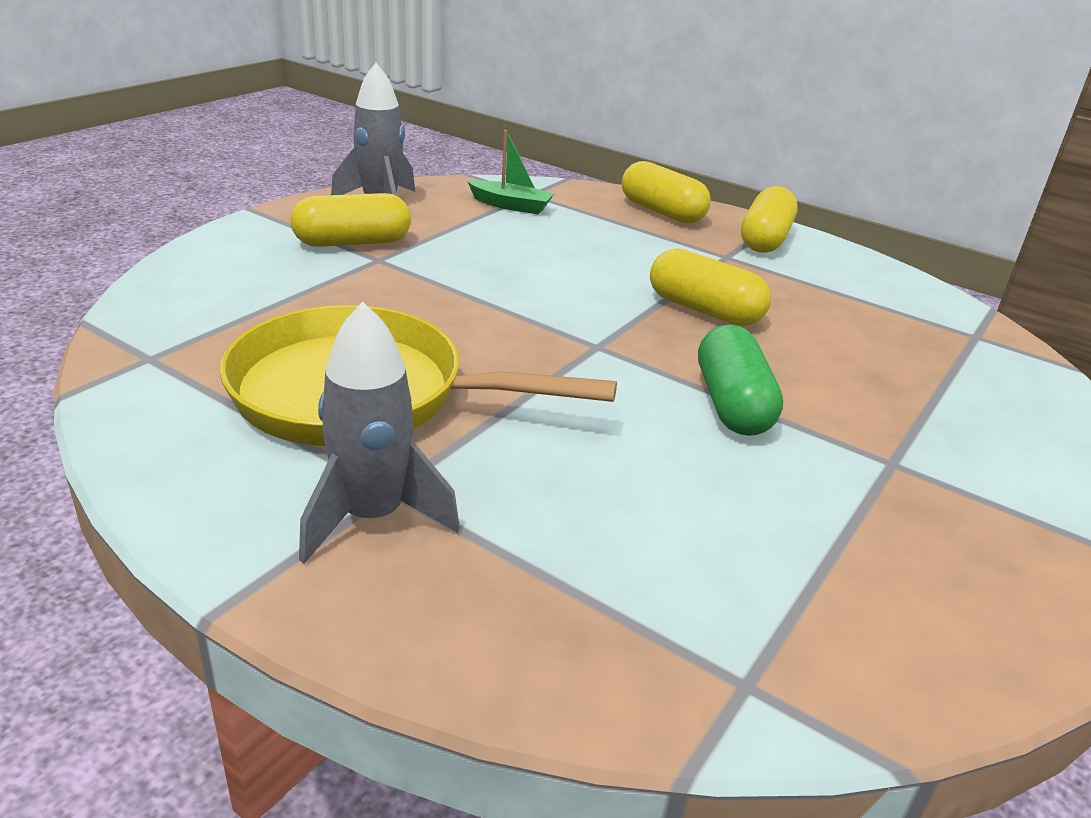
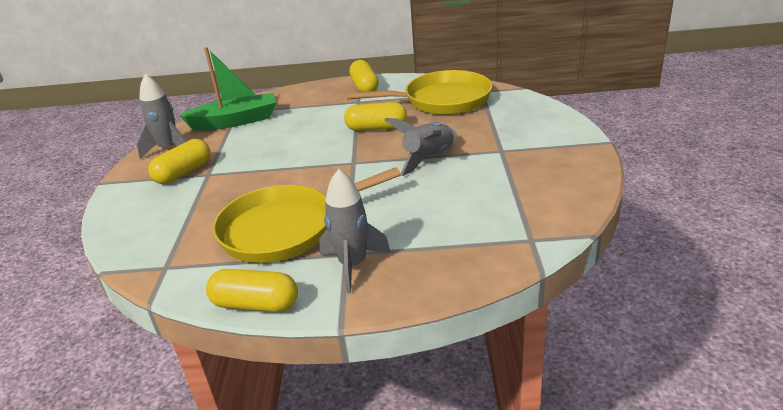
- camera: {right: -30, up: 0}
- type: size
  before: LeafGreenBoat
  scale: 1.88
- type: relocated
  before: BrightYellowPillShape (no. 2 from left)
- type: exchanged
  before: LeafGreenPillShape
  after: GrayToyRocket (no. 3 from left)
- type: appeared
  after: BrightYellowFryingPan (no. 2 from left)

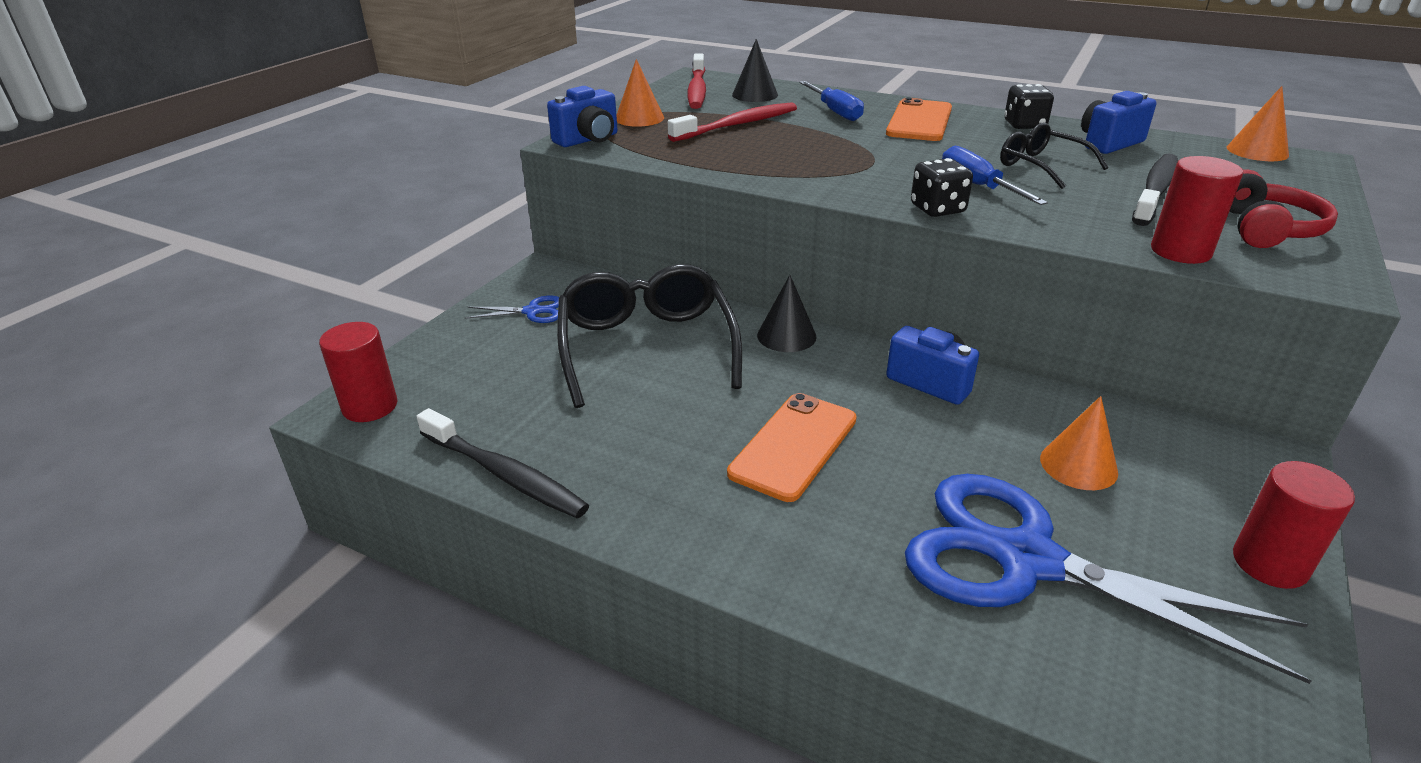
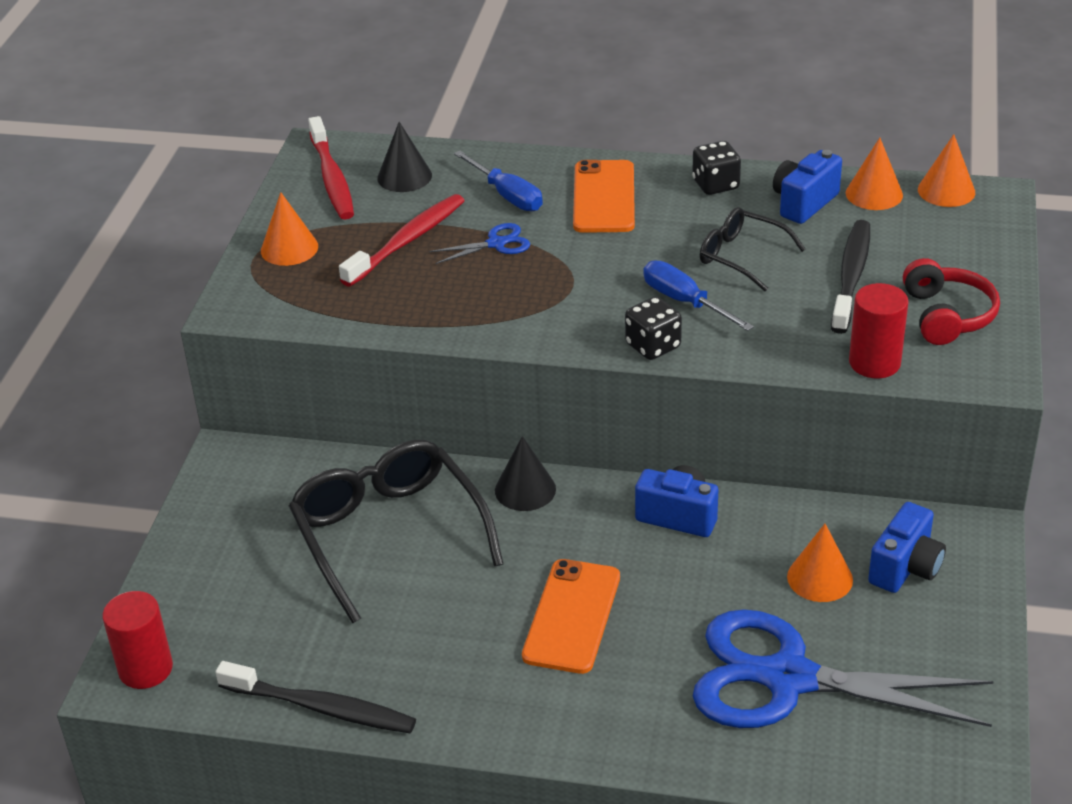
- camera: {right: -15, up: 5}
- type: relocated
  before: RoyalBlueShears (no. 1 from left)
- type: relocated
  before: RoyalBluePhotoCamera (no. 1 from left in the first image)
  after: RoyalBluePhotoCamera (no. 3 from left)
- type: missing
  before: ScarletCylinder (no. 3 from left)
- type: appeared
  after: BrightOrangeCone (no. 3 from left)

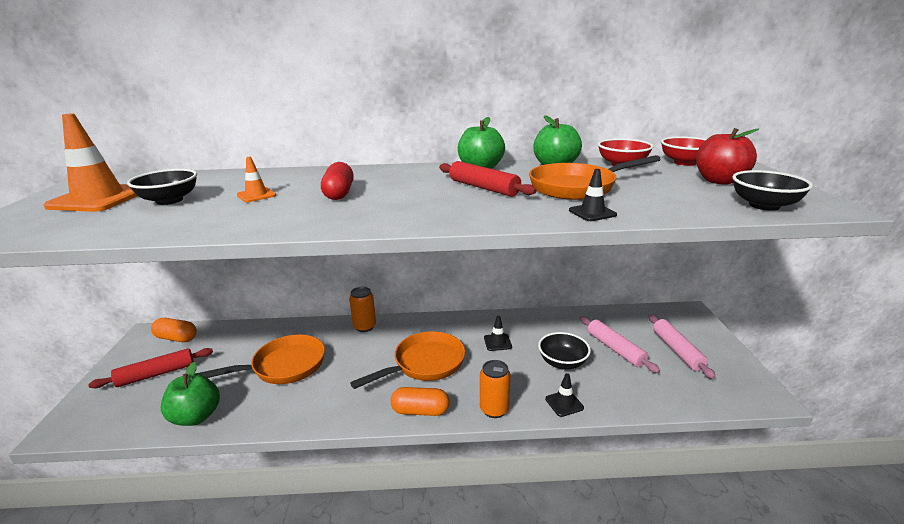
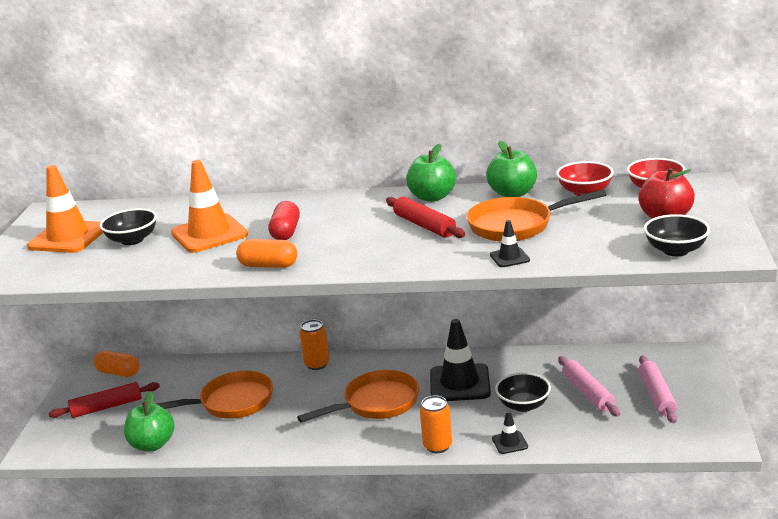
- camera: {right: 10, up: 0}
- type: size
  before: BrightOrangeRoadCone (no. 2 from left)
  scale: 2.12
- type: relocated
  before: BrightOrangePillShape (no. 2 from left)
- type: size
  before: BlackRoadCone (no. 1 from left)
  scale: 2.12

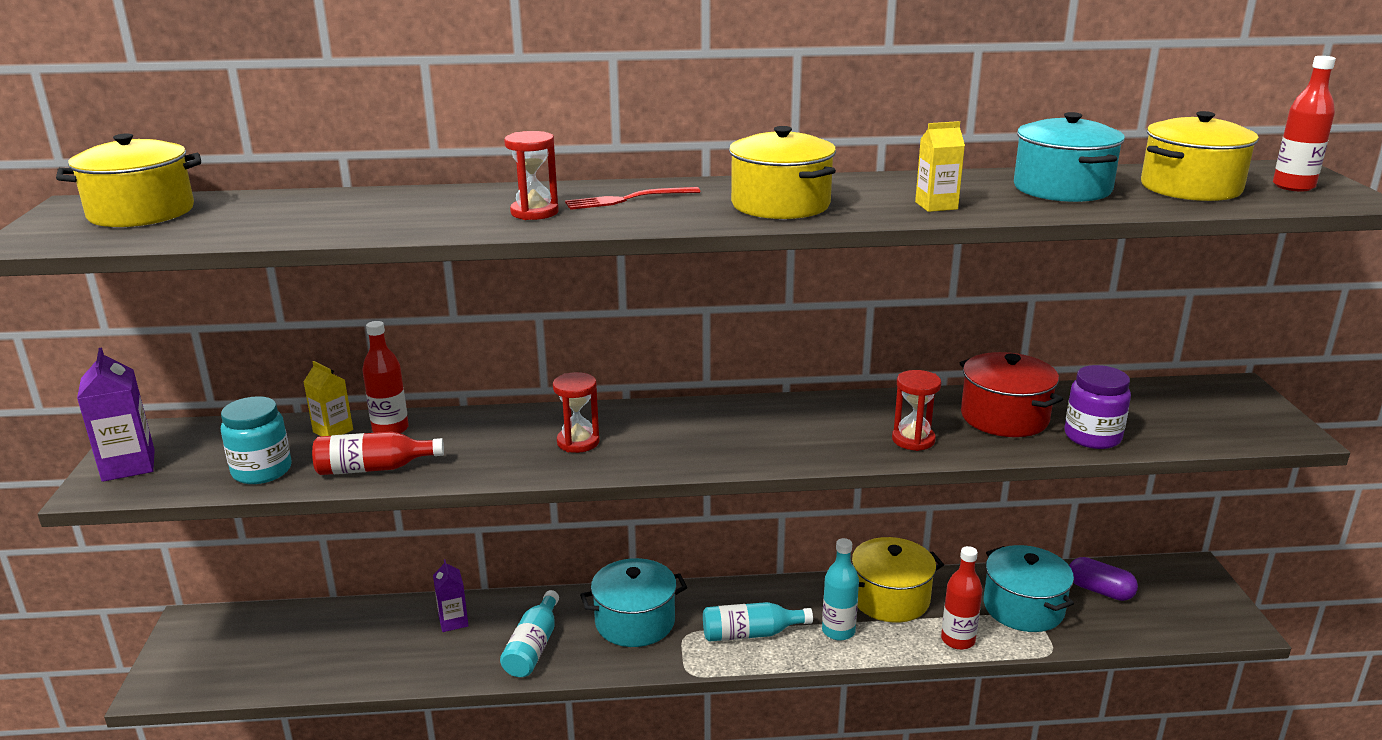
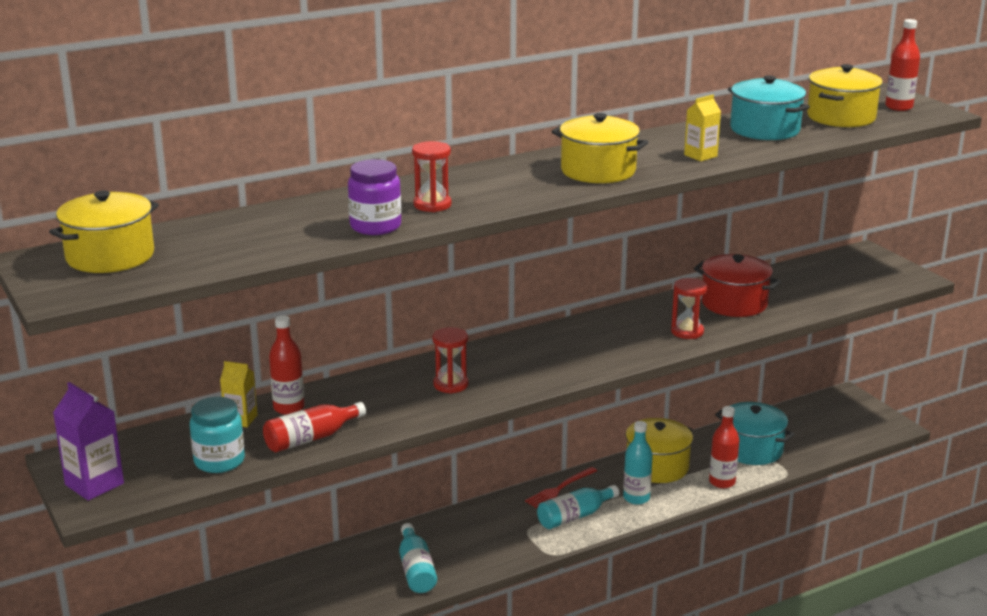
- camera: {right: -25, up: 0}
- type: missing
  before: PurpleCarton (no. 2 from left)
- type: relocated
  before: ScarletTableFork
- type: missing
  before: TurquoiseCookingPot (no. 1 from left)
- type: relocated
  before: PurpleJar
- type: missing
  before: PurplePillShape

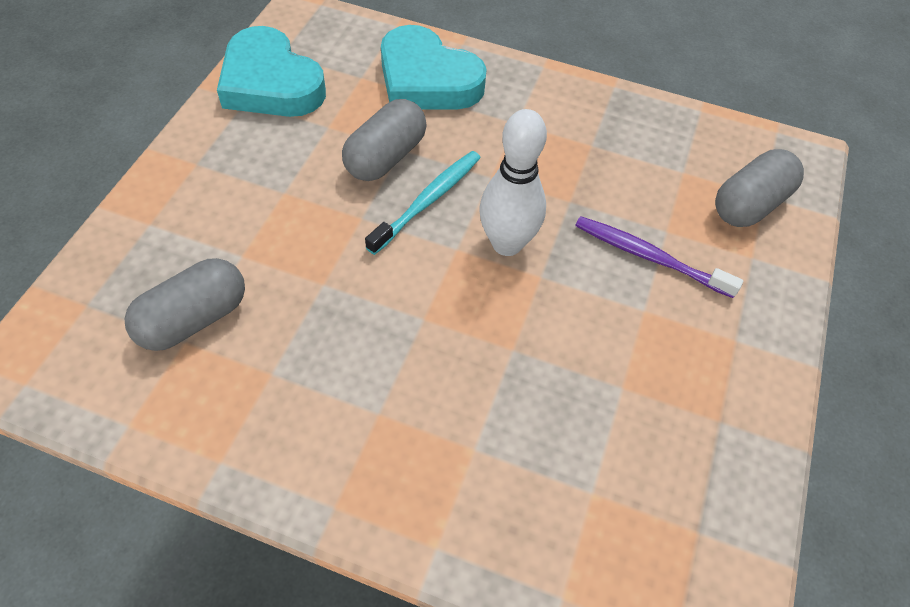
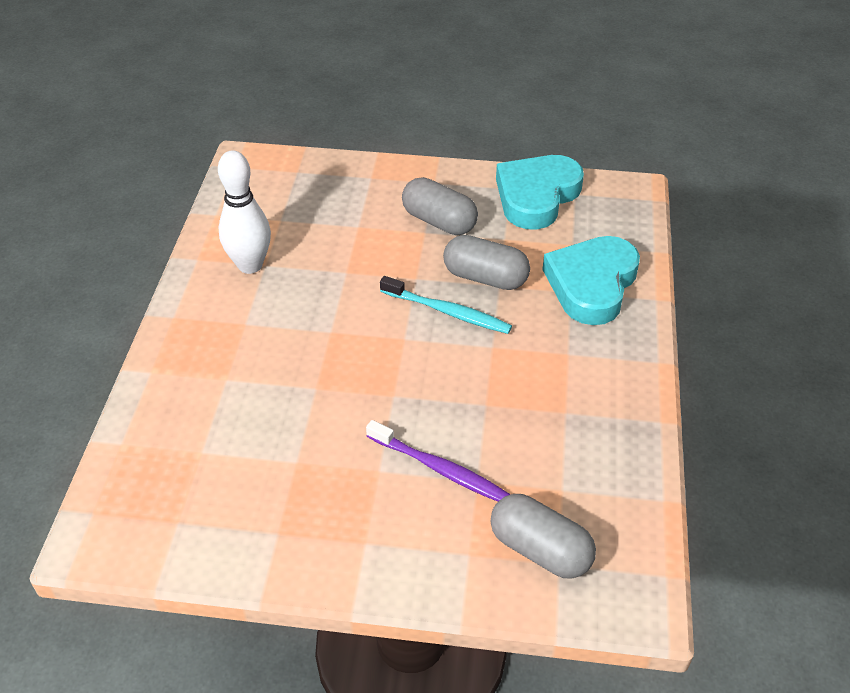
- camera: {right: 80, up: -10}
- type: relocated
  before: GrayPillShape (no. 1 from left)
- type: relocated
  before: WhiteBowlingPin
- type: spun
  before: PurpleToothBrush
  turn: 105

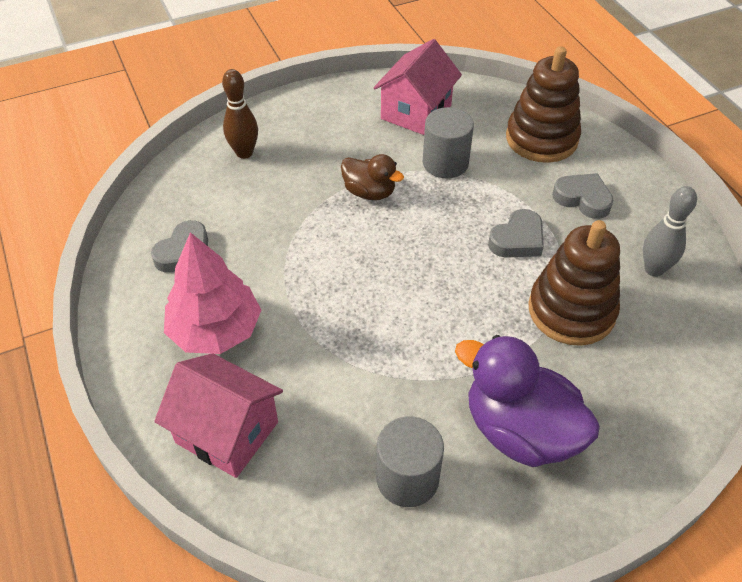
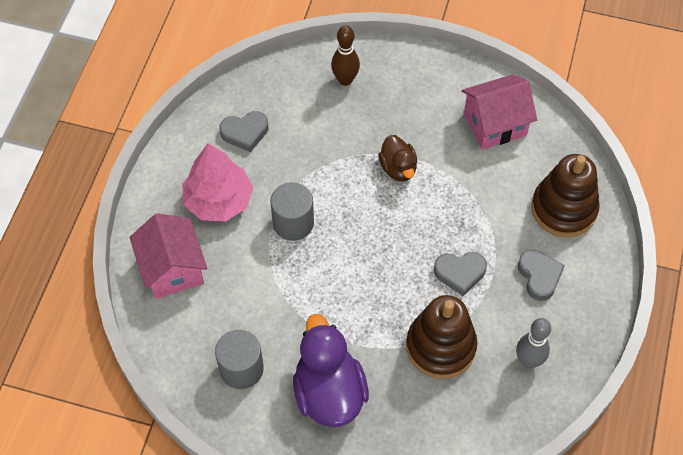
- camera: {right: 40, up: 10}
- type: relocated
  before: GrayCylinder (no. 2 from left)

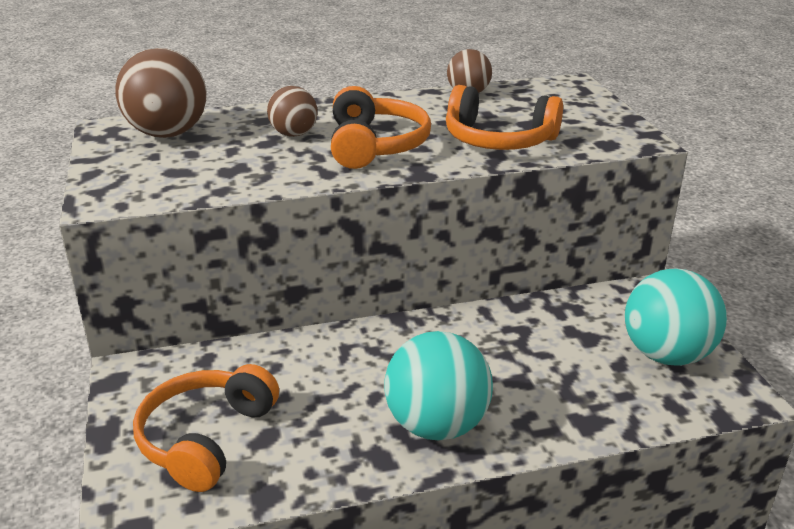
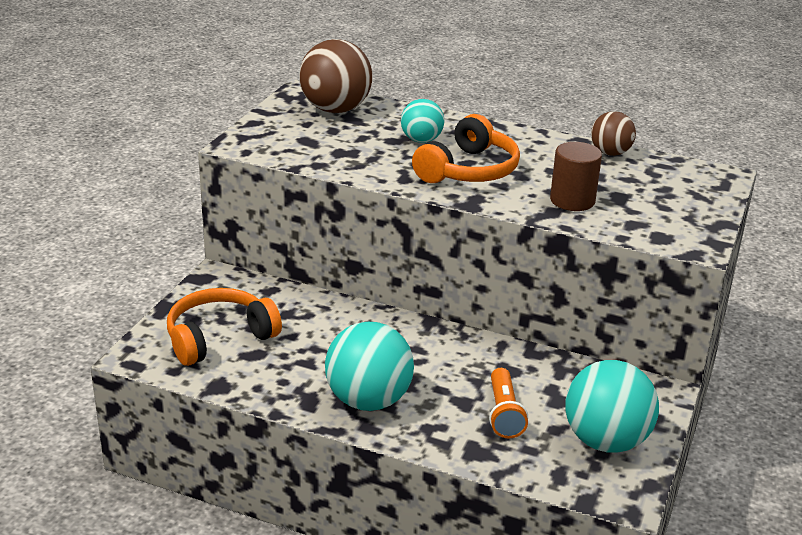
- camera: {right: 35, up: 0}
- type: colour
  before: BrownSphere (no. 2 from left)
  after: TurquoiseSphere (no. 2 from left)
- type: exchanged
  before: BrightOrangeHeadset (no. 3 from left)
  after: BrownCylinder
- type: appeared
  after: BrightOrangeTorch

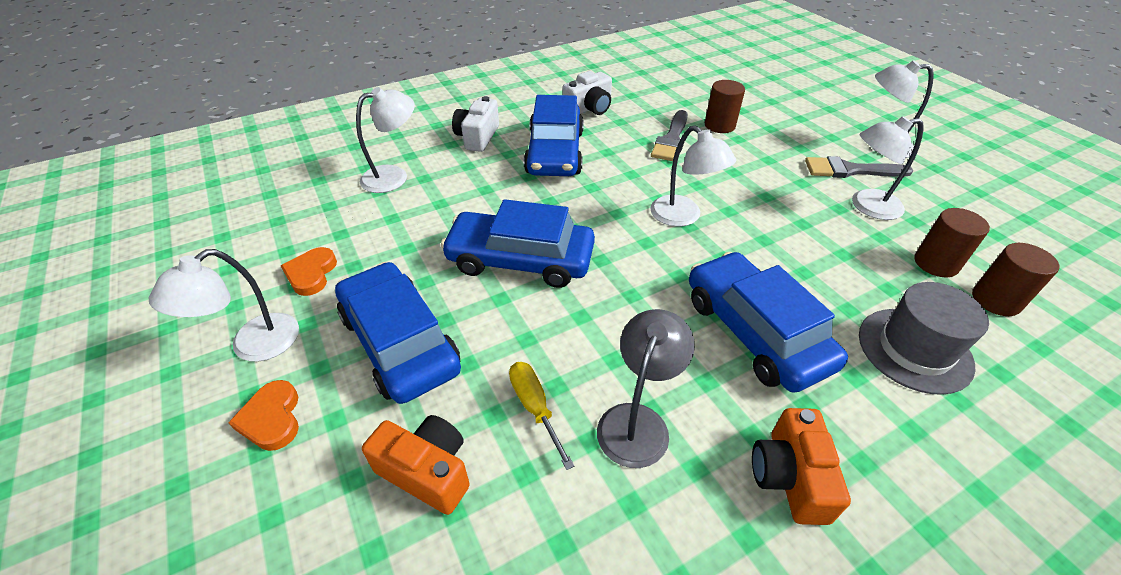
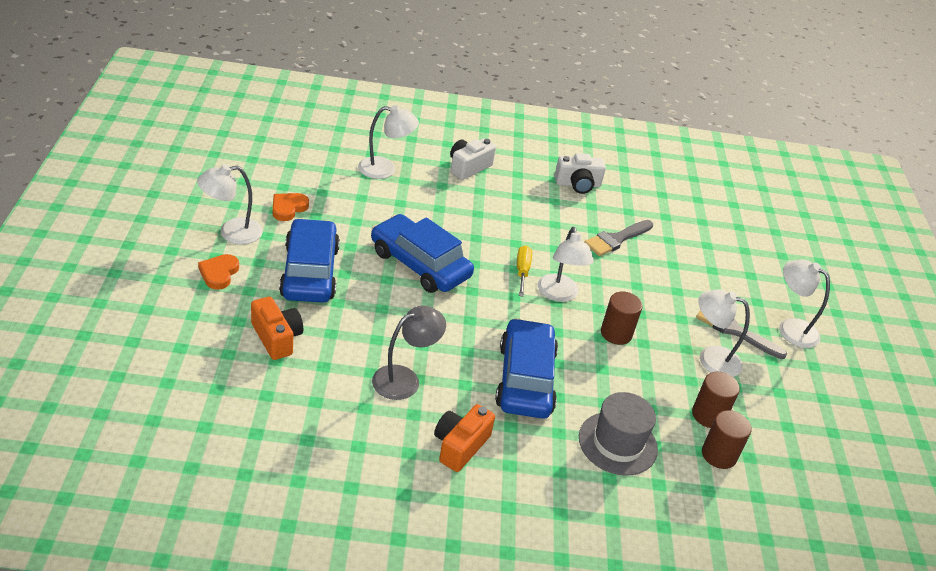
- camera: {right: 25, up: -5}
- type: relocated
  before: BrightYellowFlatScrewdriver
- type: missing
  before: RoyalBlueAutomobile (no. 3 from left)
- type: relocated
  before: BrownCylinder (no. 1 from left)

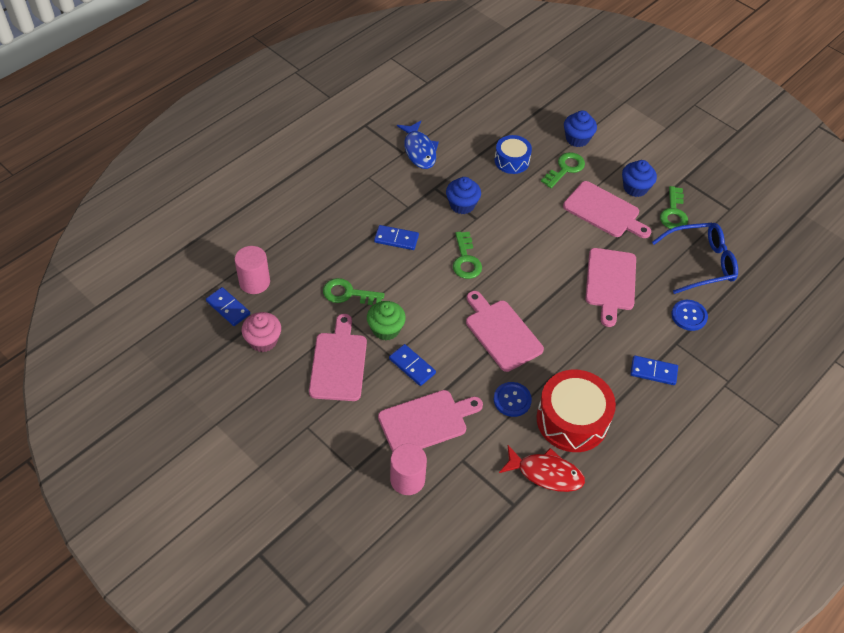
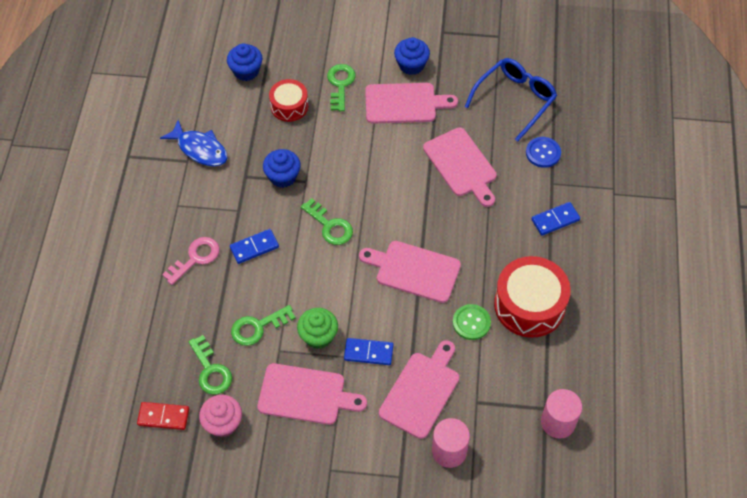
- camera: {right: -35, up: 5}
- type: colour
  before: RoyalBlueDominoTile (no. 1 from left)
  after: ScarletDominoTile
- type: relocated
  before: RosePinkCylinder (no. 1 from left in the first image)
  after: RosePinkCylinder (no. 2 from left)
- type: spun
  before: RosePinkChoppingBoard (no. 1 from left)
  turn: 135
- type: colour
  before: RoyalBlueButton (no. 1 from left)
  after: LeafGreenButton
- type: colour
  before: RoyalBlueToyDrum
  after: ScarletToyDrum (no. 1 from left)
- type: missing
  before: ScarletFishFigure
- type: relocated
  before: RoyalBlueCupcake (no. 2 from left in the first image)
  after: RoyalBlueCupcake (no. 1 from left)
- type: relocated
  before: LeafGreenDoorKey (no. 4 from left in the first image)
  after: LeafGreenDoorKey (no. 1 from left)
- type: appeared
  after: RosePinkDoorKey

